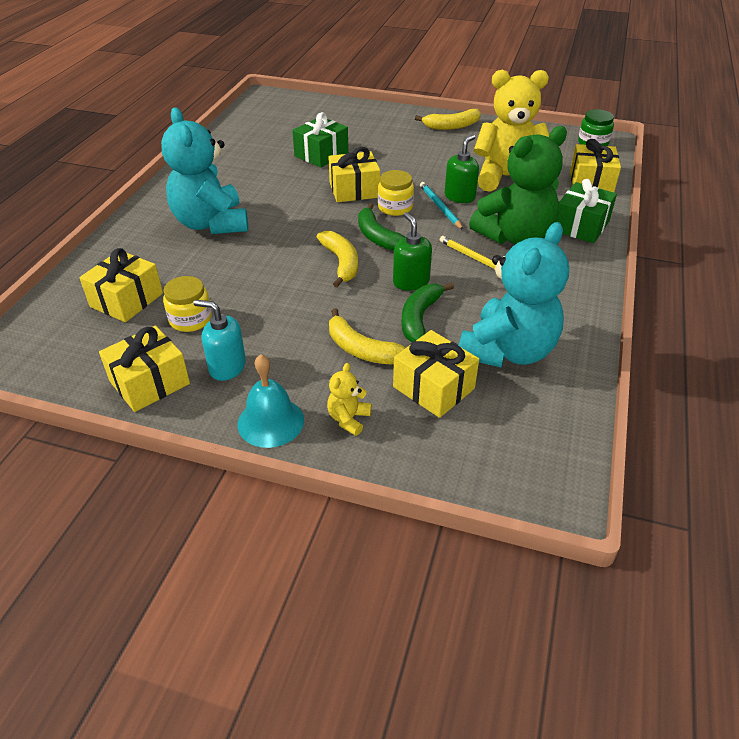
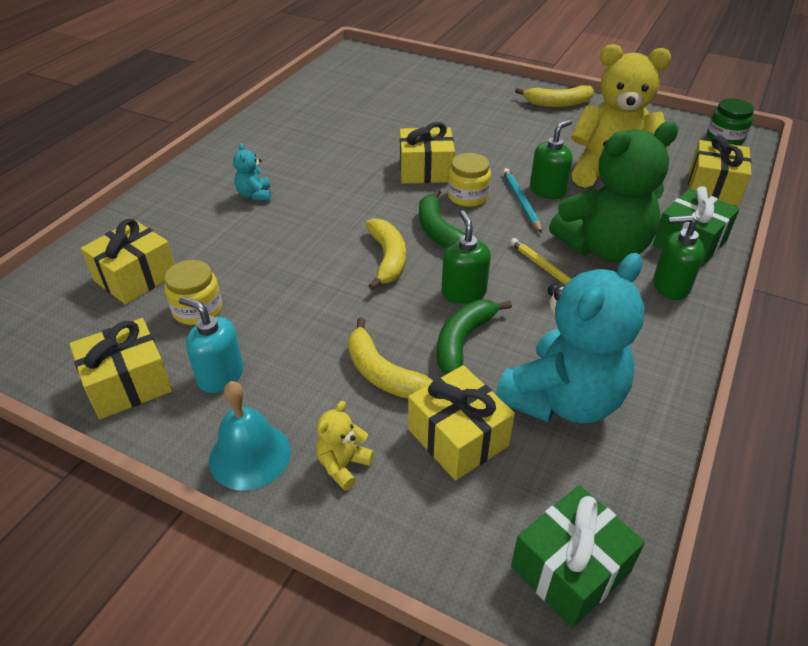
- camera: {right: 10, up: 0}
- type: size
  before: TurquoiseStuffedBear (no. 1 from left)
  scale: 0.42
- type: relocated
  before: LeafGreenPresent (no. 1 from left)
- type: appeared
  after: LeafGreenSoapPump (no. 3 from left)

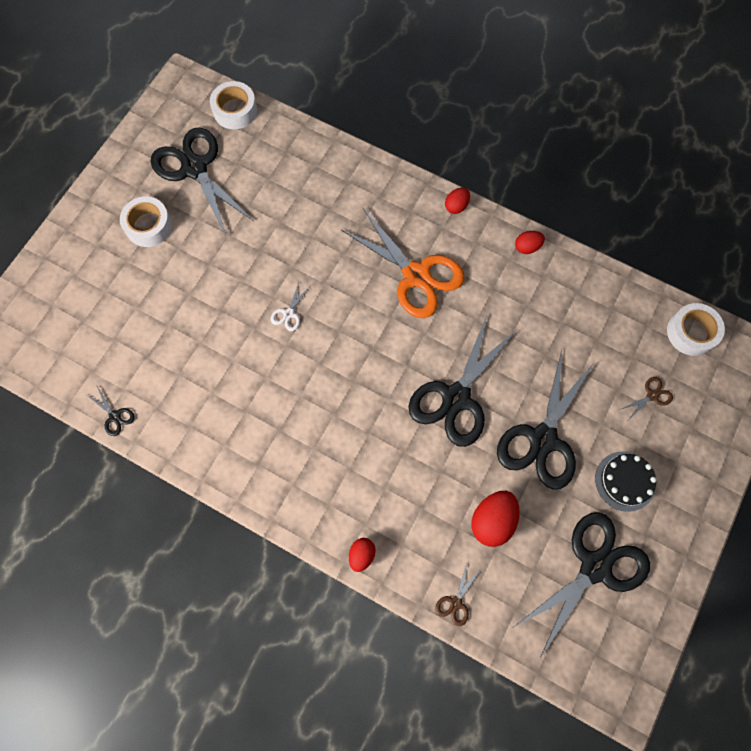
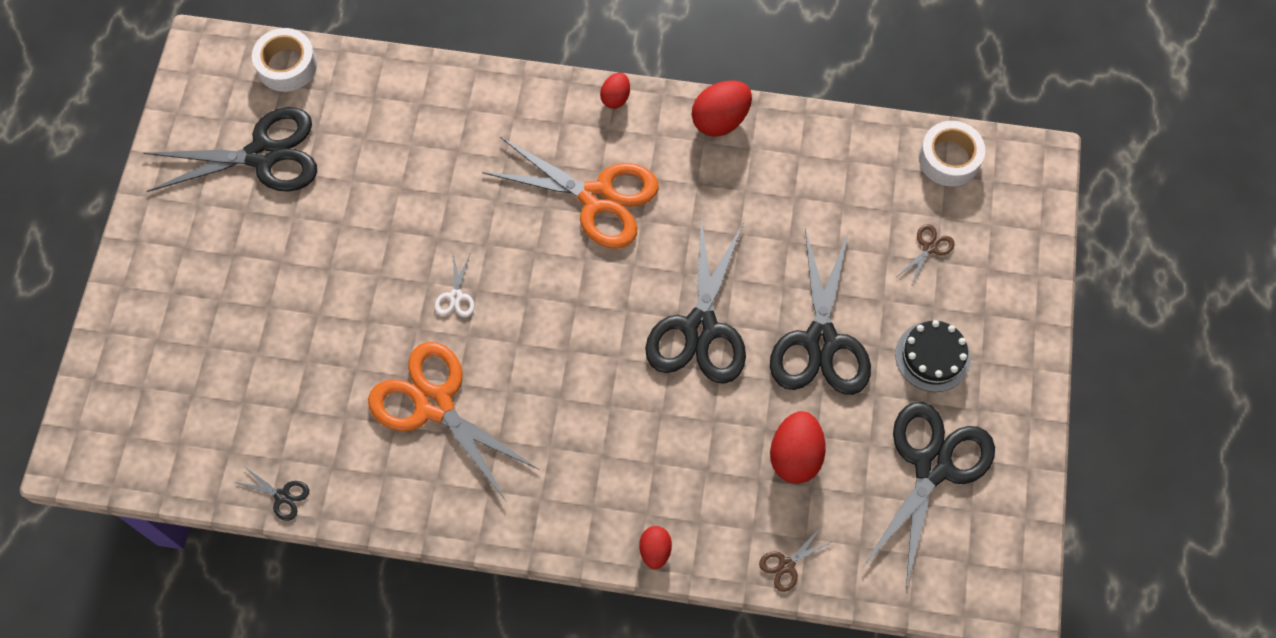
- camera: {right: -20, up: -5}
- type: missing
  before: WhiteStickyTape (no. 1 from left)
- type: spun
  before: BlackShears (no. 2 from left in the first image)
  turn: 135
- type: spun
  before: BrownShears (no. 1 from left)
  turn: 45
- type: size
  before: ScarletToyEgg (no. 4 from left in the first image)
  scale: 1.71
- type: appeared
  after: BrightOrangeShears (no. 1 from left)

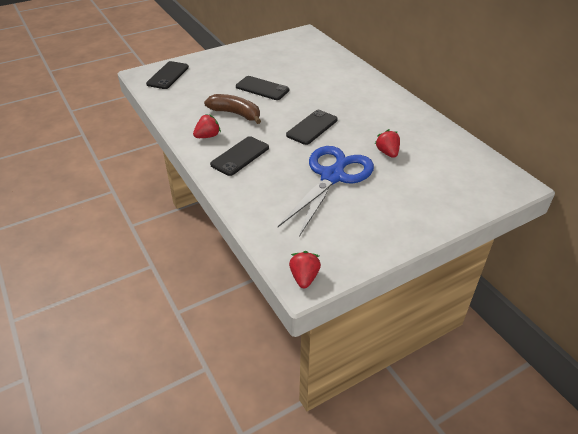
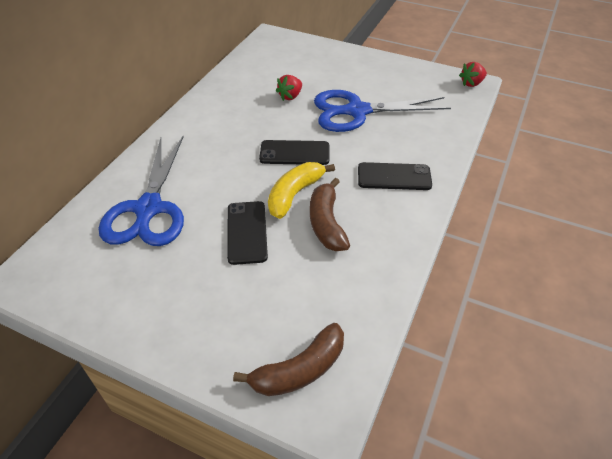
- camera: {right: -125, up: 5}
- type: exchanged
  before: BlackSmartphone (no. 1 from left)
  after: BrownBananaFruit (no. 1 from left)
- type: missing
  before: ScarletBerry (no. 1 from left)
- type: appeared
  after: RoyalBlueShears (no. 1 from left)
- type: appeared
  after: BrightYellowBananaFruit

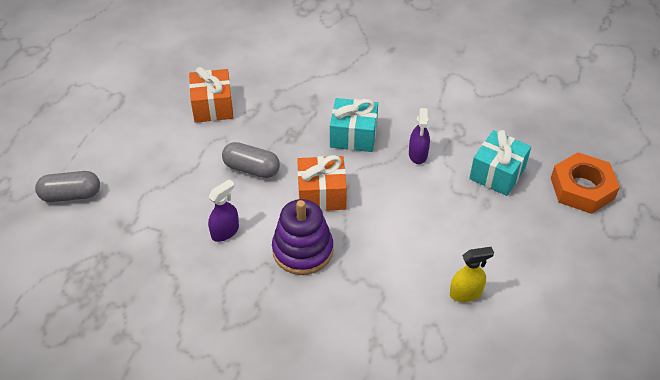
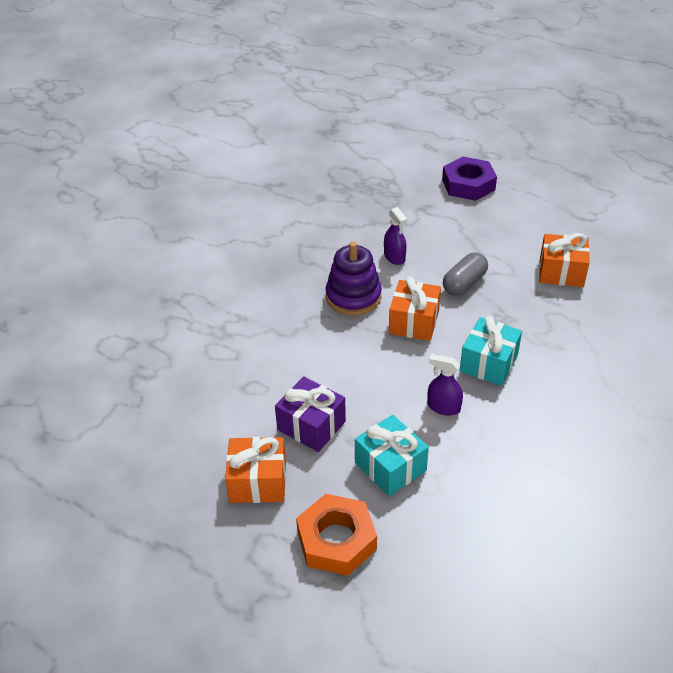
- camera: {right: 110, up: -5}
- type: exchanged
  before: GrayPillShape (no. 1 from left)
  after: PurpleHexNut
- type: missing
  before: BrightYellowSprayer
- type: appeared
  after: BrightOrangePresent (no. 1 from left)
- type: appeared
  after: PurplePresent

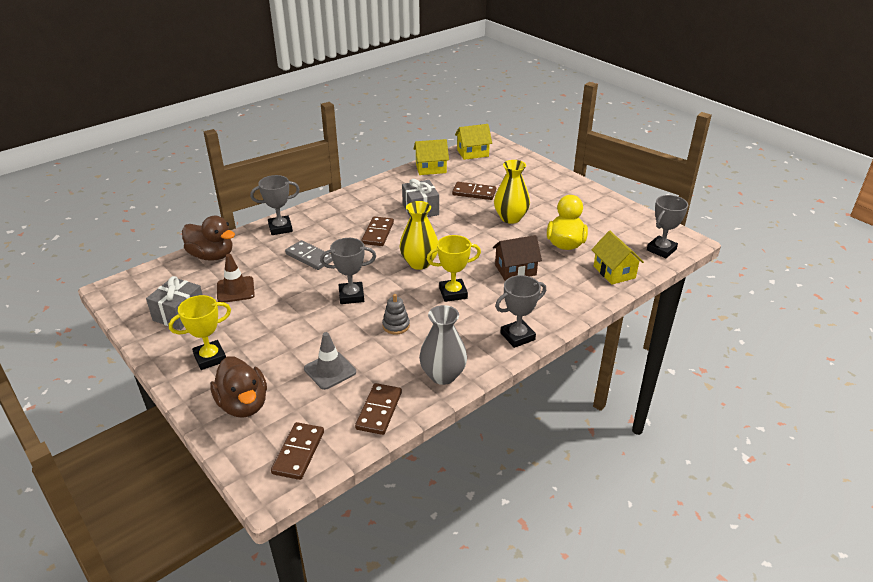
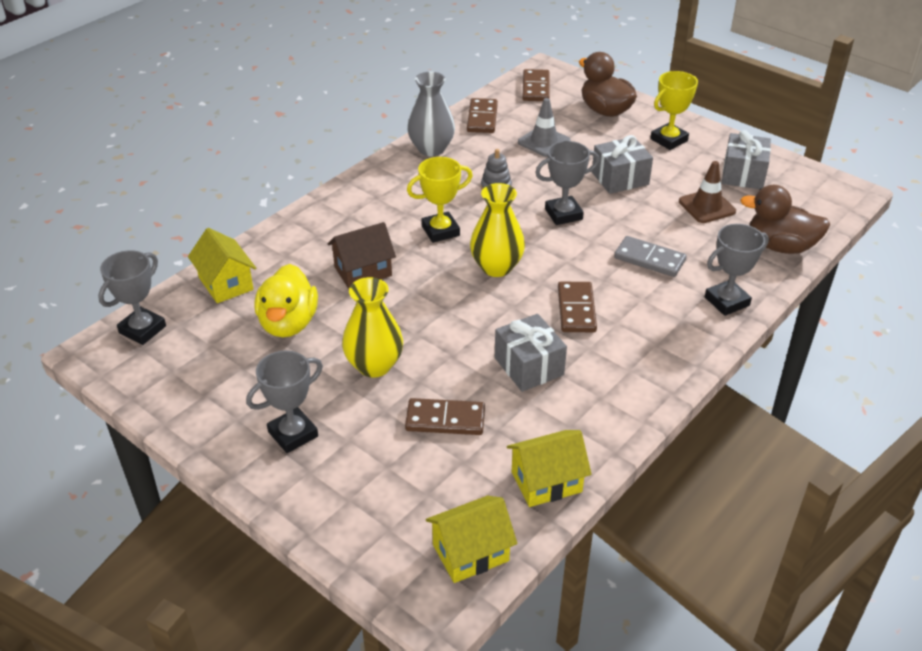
- camera: {right: 170, up: 5}
- type: relocated
  before: GrayAwardCup (no. 3 from left in the first image)
  after: GrayAwardCup (no. 2 from left)
- type: appeared
  after: GrayPresent (no. 2 from left)

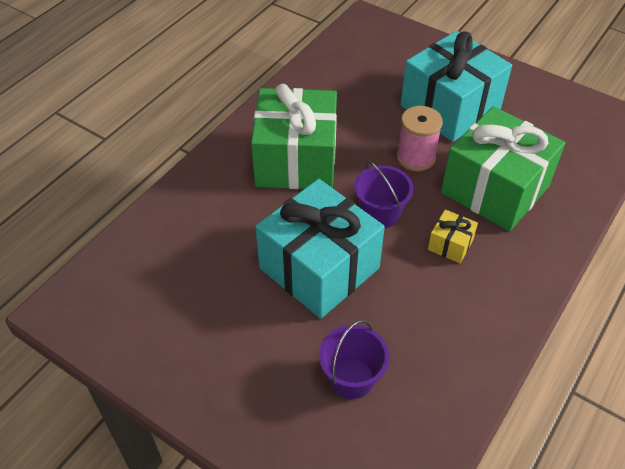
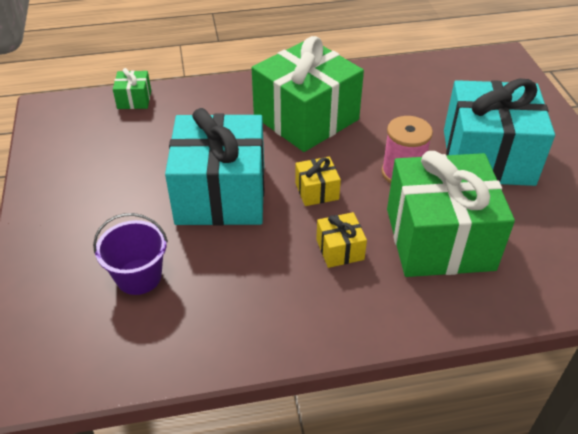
- camera: {right: 45, up: -5}
- type: exchanged
  before: PurpleSandBucket (no. 2 from left)
  after: BrightYellowPresent (no. 1 from left)
- type: appeared
  after: LeafGreenPresent (no. 1 from left)

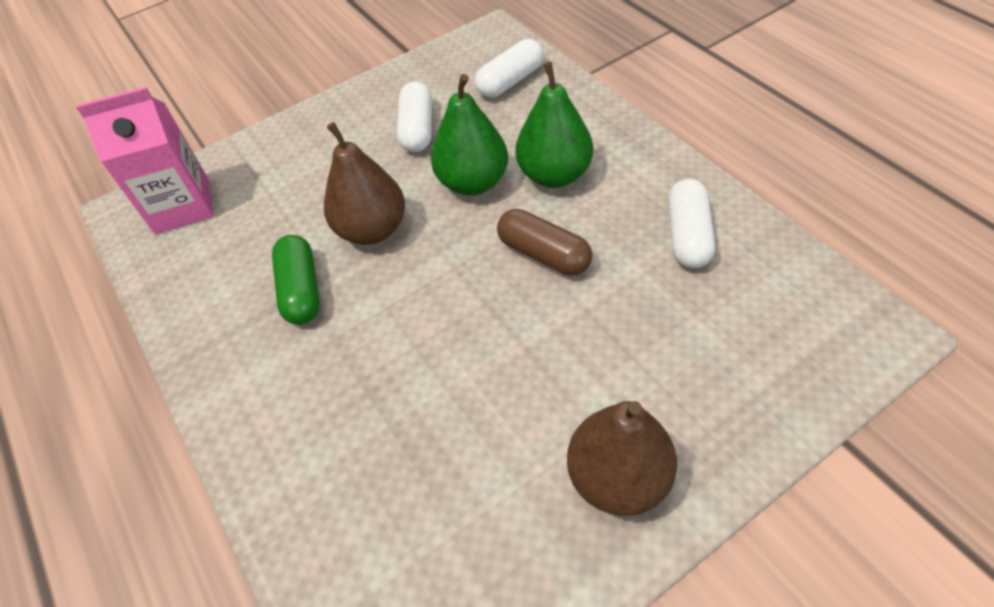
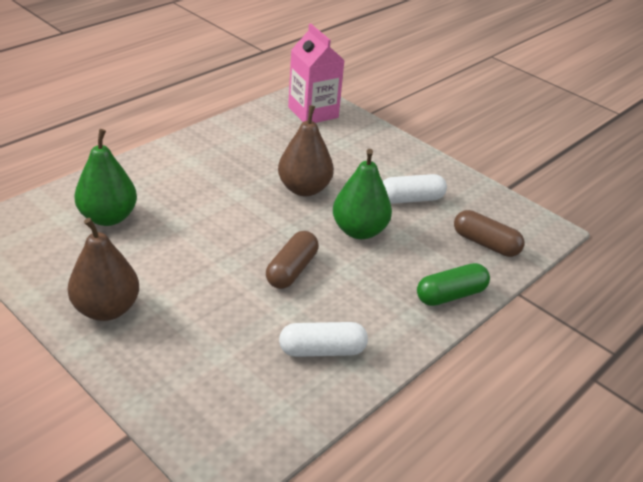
- camera: {right: 70, up: -15}
- type: relocated
  before: LeafGreenPillShape
- type: colour
  before: WhitePillShape (no. 2 from left)
  after: BrownPillShape (no. 2 from left)
- type: relocated
  before: LeafGreenPearFruit (no. 2 from left in the first image)
  after: LeafGreenPearFruit (no. 1 from left)

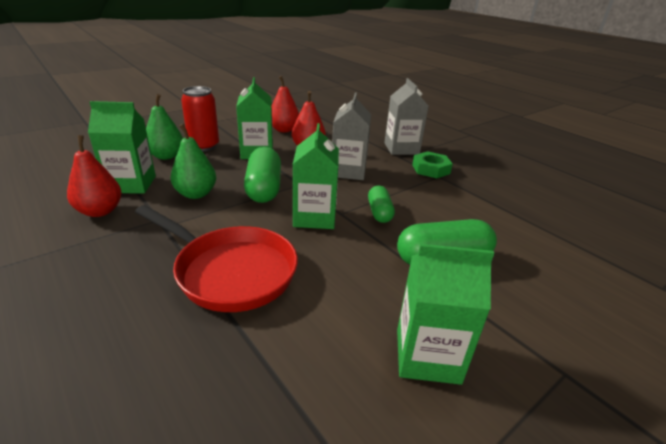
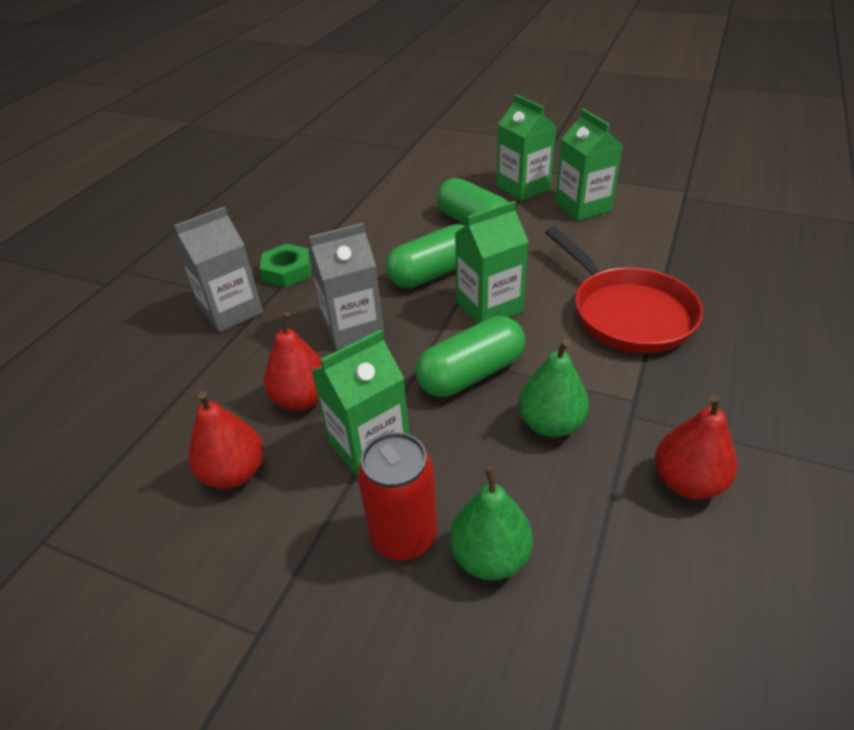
- camera: {right: -115, up: 10}
- type: relocated
  before: LeafGreenCarton (no. 1 from left in the first image)
  after: LeafGreenCarton (no. 3 from left)
- type: spun
  before: ScarletFryingPan
  turn: 150
- type: size
  before: LeafGreenPillShape (no. 2 from left in the first image)
  scale: 1.66

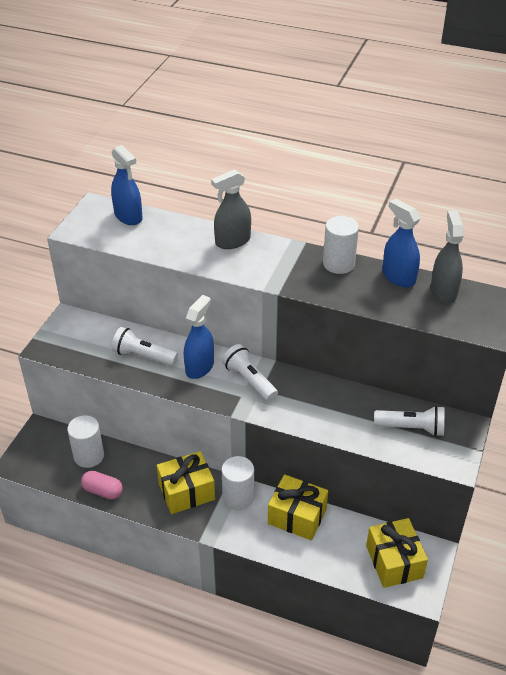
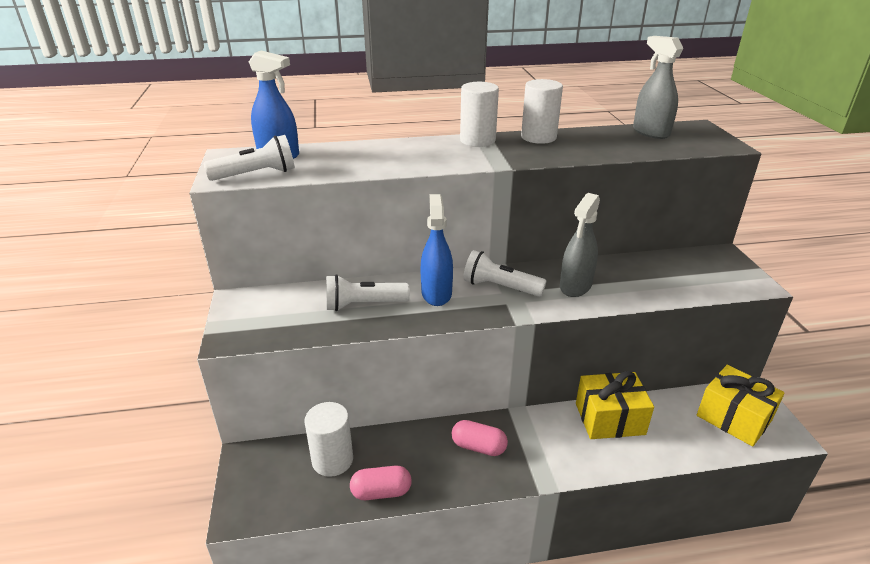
- camera: {right: -30, up: -10}
- type: exchanged
  before: BrightYellowPresent (no. 1 from left)
  after: RosePinkPillShape (no. 2 from left)
- type: relocated
  before: GraySprayer (no. 1 from left)
- type: relocated
  before: WhiteCylinder (no. 2 from left)
- type: relocated
  before: WhiteTorch (no. 3 from left in the first image)
  after: WhiteTorch (no. 1 from left)
- type: missing
  before: RoyalBlueSprayer (no. 3 from left)

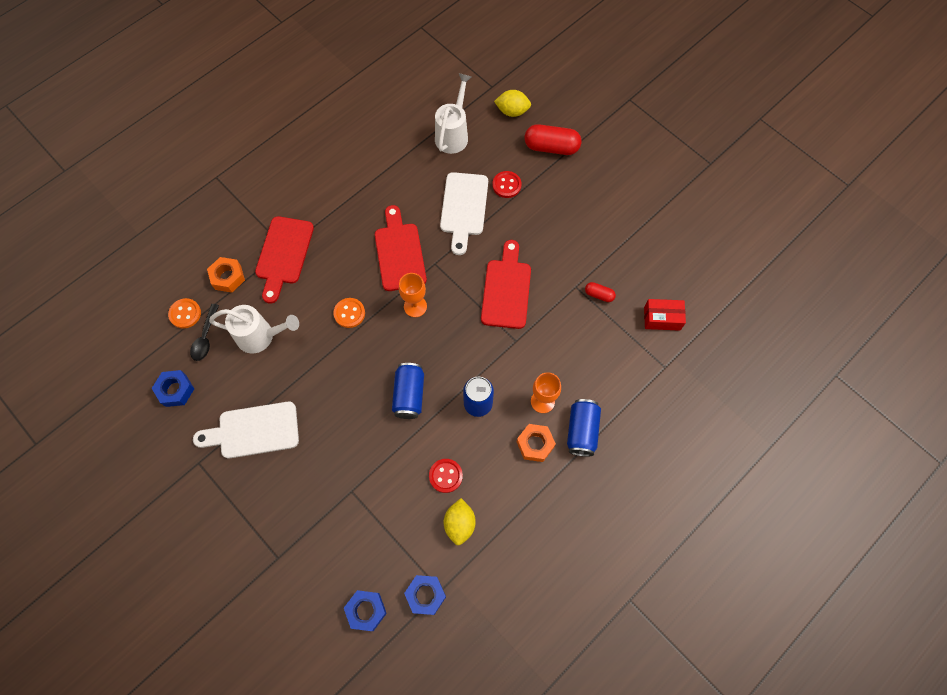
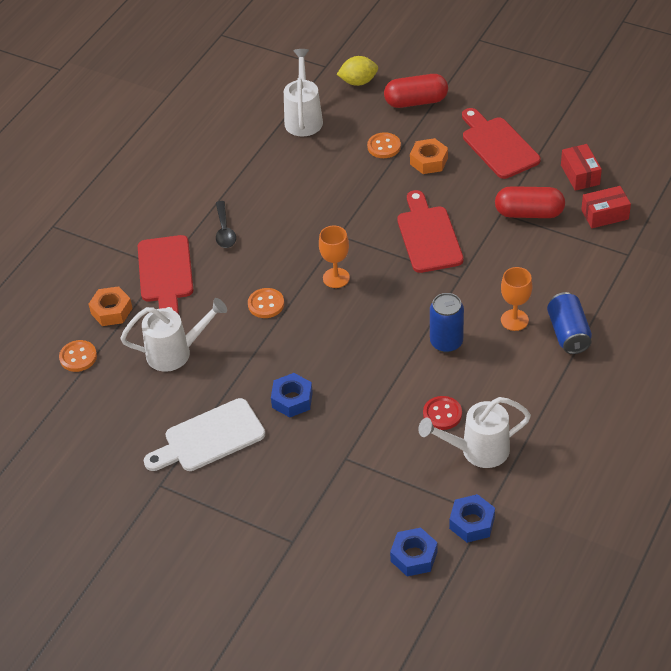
- camera: {right: -15, up: -20}
- type: relocated
  before: RoyalBlueHexNut (no. 1 from left)
- type: relocated
  before: BlackSpoon
- type: relocated
  before: ScarletChoppingBoard (no. 2 from left in the first image)
  after: ScarletChoppingBoard (no. 3 from left)
- type: missing
  before: RoyalBlueCan (no. 1 from left)
- type: missing
  before: WhiteChoppingBoard (no. 2 from left)
- type: exchanged
  before: BrightYellowLemon (no. 1 from left)
  after: WhiteSprinklingCan (no. 3 from left)
- type: colour
  before: ScarletButton (no. 2 from left)
  after: BrightOrangeButton (no. 3 from left)
- type: relocated
  before: BrightOrangeHexNut (no. 2 from left)
- type: size
  before: ScarletPillShape (no. 2 from left)
  scale: 1.96
- type: appeared
  after: ScarletBox (no. 1 from left)

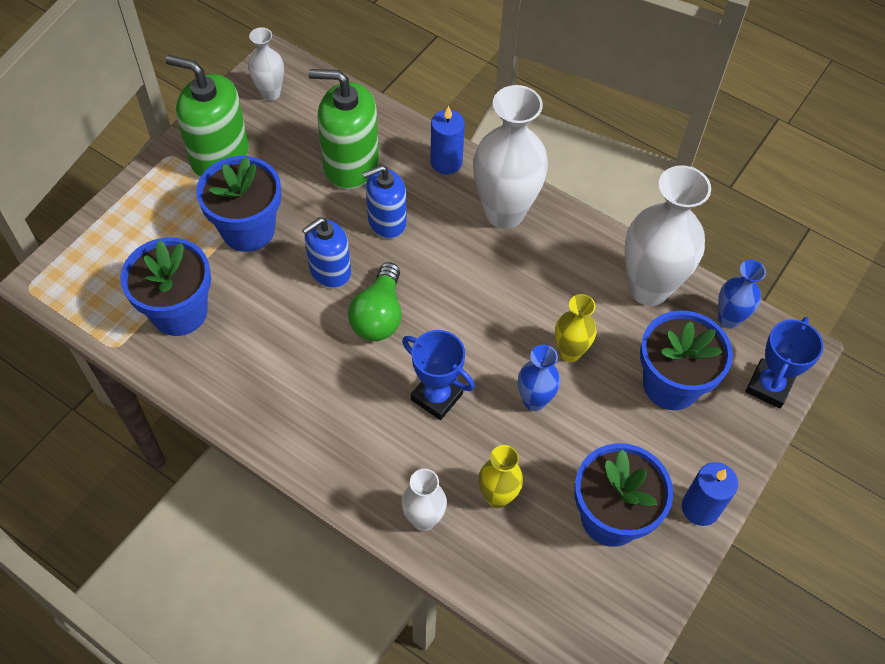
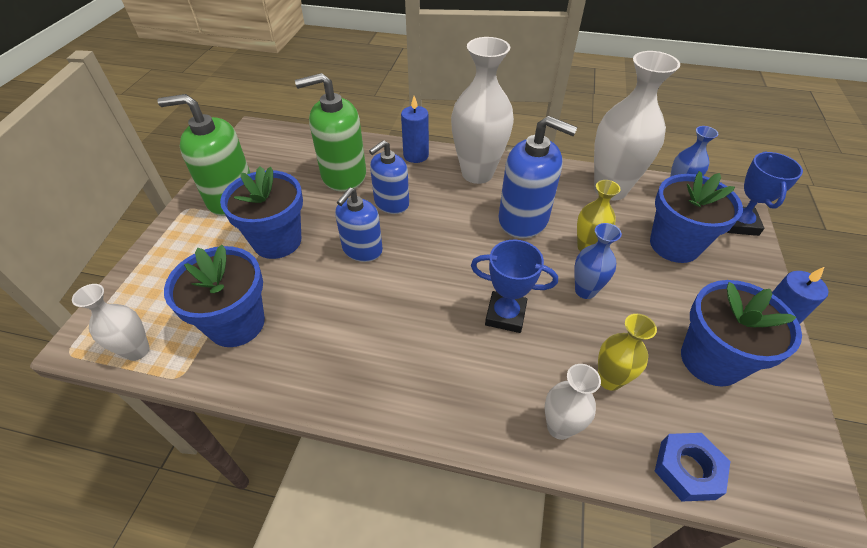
- camera: {right: -20, up: -10}
- type: relocated
  before: WhiteVase (no. 1 from left)
- type: missing
  before: LeafGreenLightBulb
- type: appeared
  after: RoyalBlueSoapPump (no. 3 from left)
- type: appeared
  after: RoyalBlueHexNut

